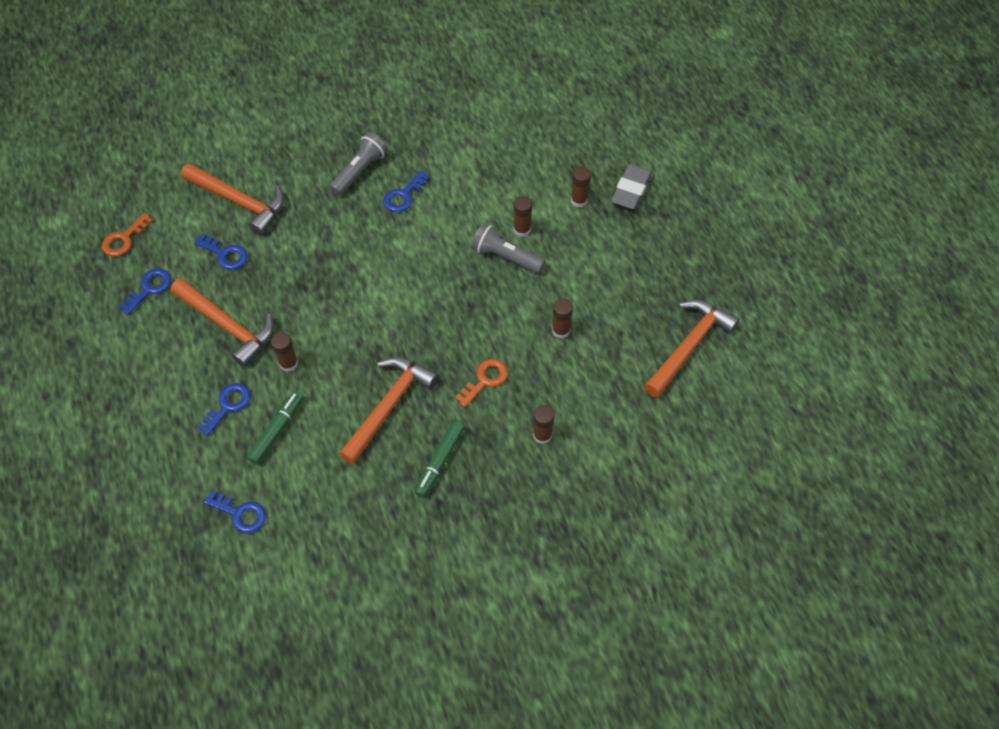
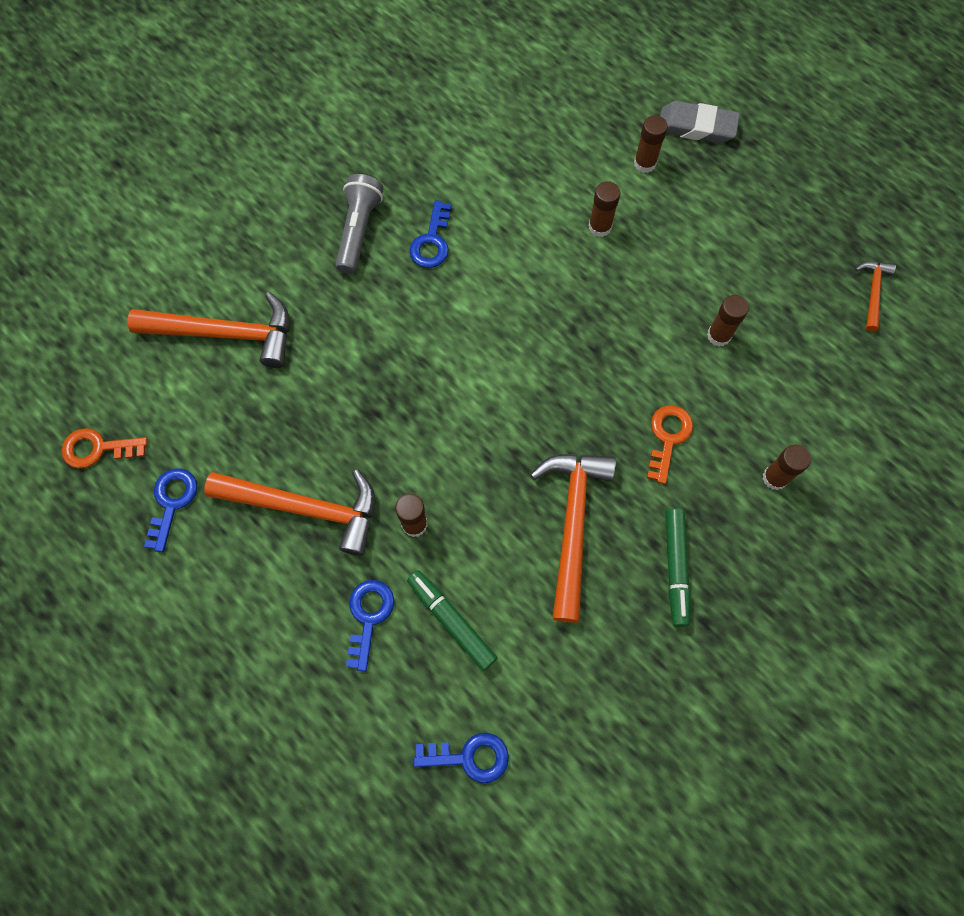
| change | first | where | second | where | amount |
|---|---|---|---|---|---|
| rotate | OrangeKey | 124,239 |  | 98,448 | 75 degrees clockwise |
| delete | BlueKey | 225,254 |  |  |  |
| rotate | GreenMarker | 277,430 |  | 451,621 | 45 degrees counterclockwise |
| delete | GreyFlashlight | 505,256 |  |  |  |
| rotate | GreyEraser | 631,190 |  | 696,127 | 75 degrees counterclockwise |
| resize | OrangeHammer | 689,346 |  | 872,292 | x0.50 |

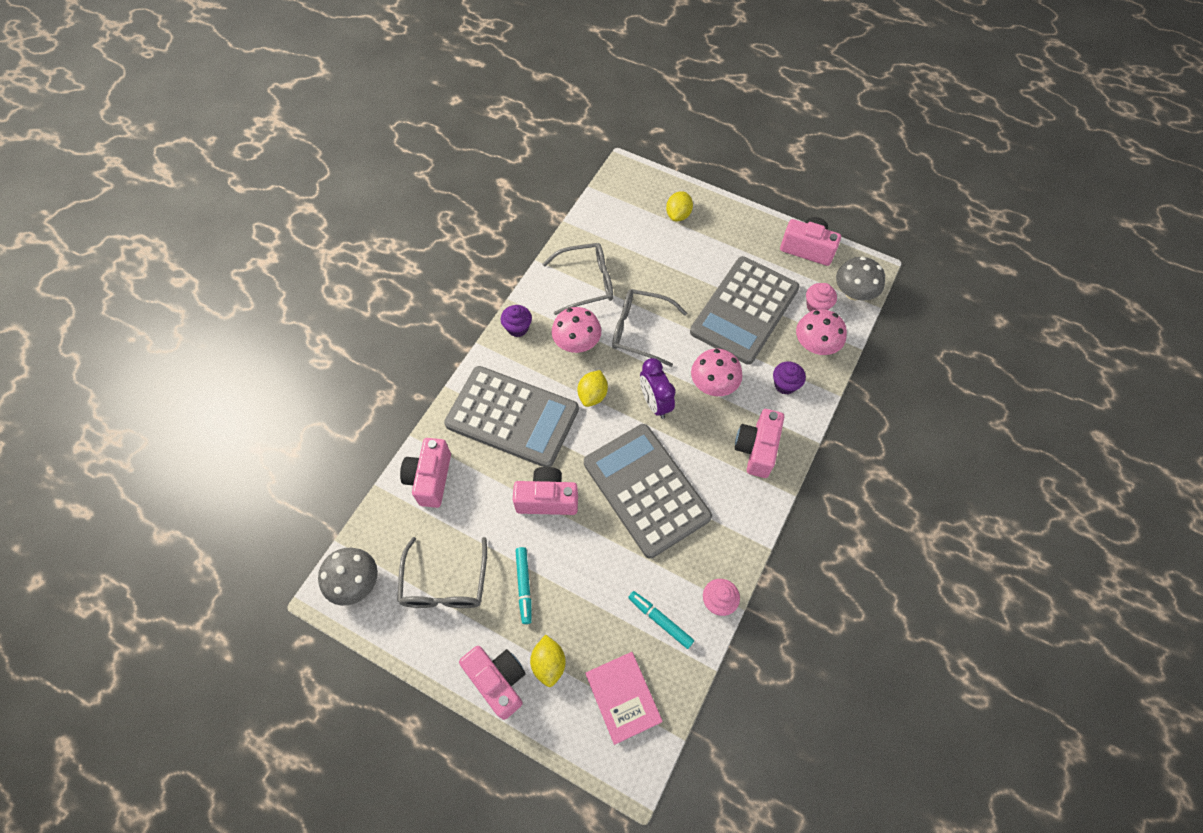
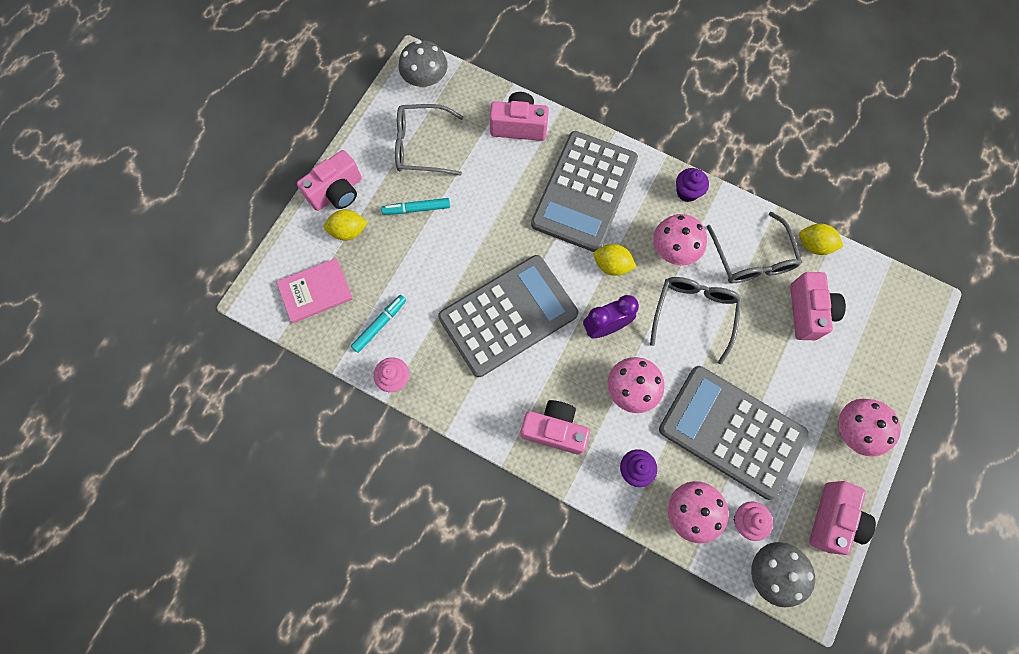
| change | first | where | second | where | amount |
|---|---|---|---|---|---|
| move | PinkCamera | 547,499 |  | 808,312 |  |
| move | YellowLemon | 678,215 |  | 813,245 |  |
| insert |  |  | PinkMushroom | 854,430 |  |

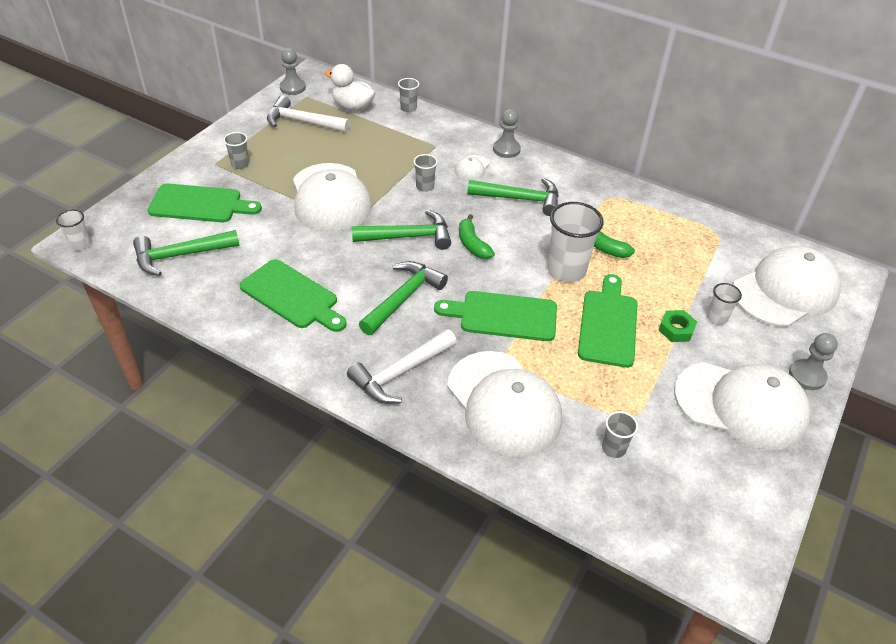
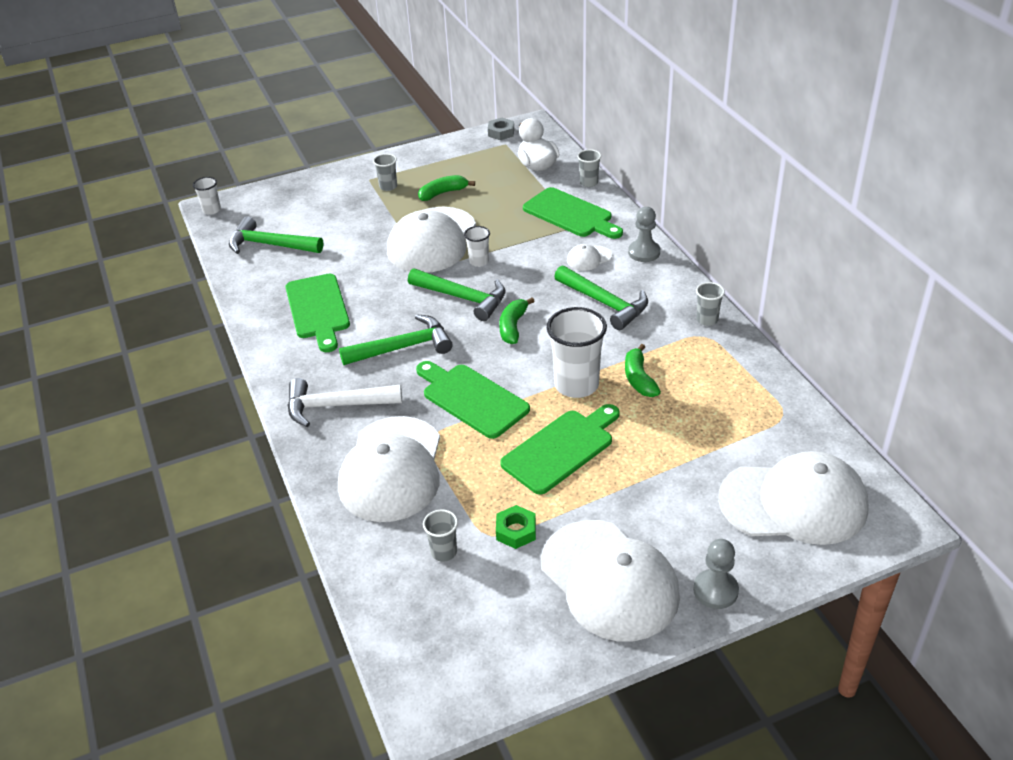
| change | first | where | second | where | amount |
|---|---|---|---|---|---|
| move | GreenCuttingBoard | 199,204 |  | 570,214 |  |
| delete | WhiteHammer | 302,122 |  |  |  |
| replace | GreyPawn | 292,88 | GreyNut | 501,132 |  |
| move | GreyCup | 425,186 |  | 707,320 |  |
| move | GreenNut | 676,329 |  | 516,531 |  |
| move | WhiteCup | 717,318 |  | 479,261 |  |
| insert |  |  | GreenBanana | 443,193 |  |

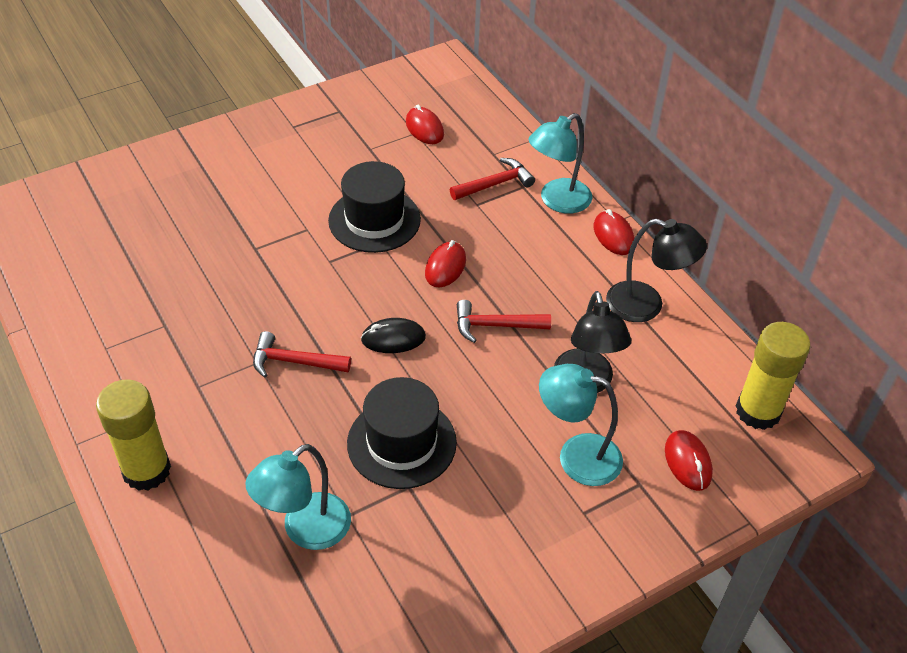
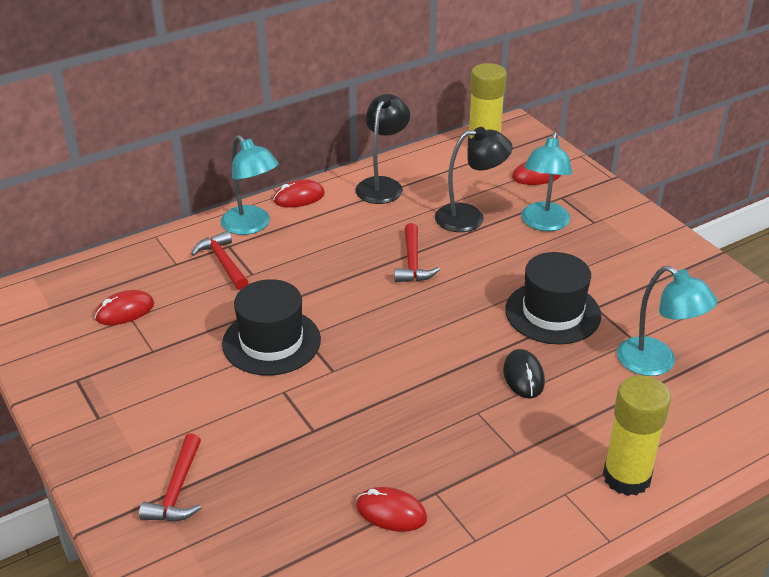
| change | first | where | second | where | amount |
|---|---|---|---|---|---|
| move | RedHammer | 294,362 |  | 177,490 |  |
| move | BlackMouse | 393,338 |  | 523,376 |  |
| move | RedMouse | 445,267 |  | 391,512 |  |

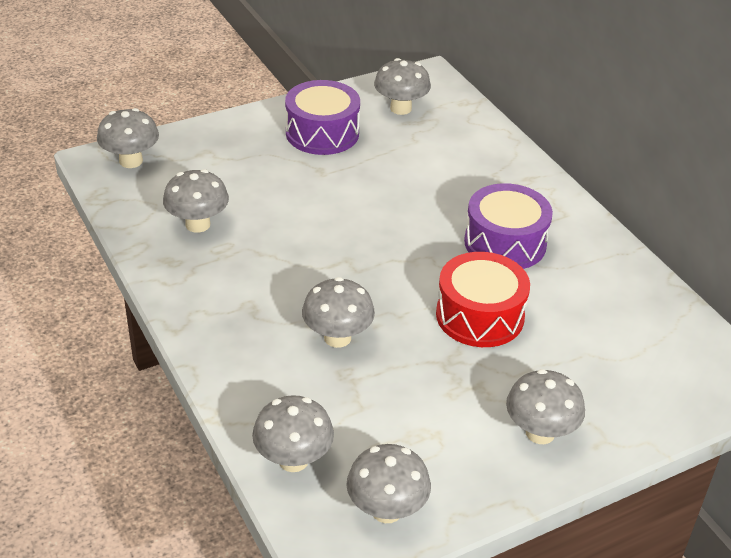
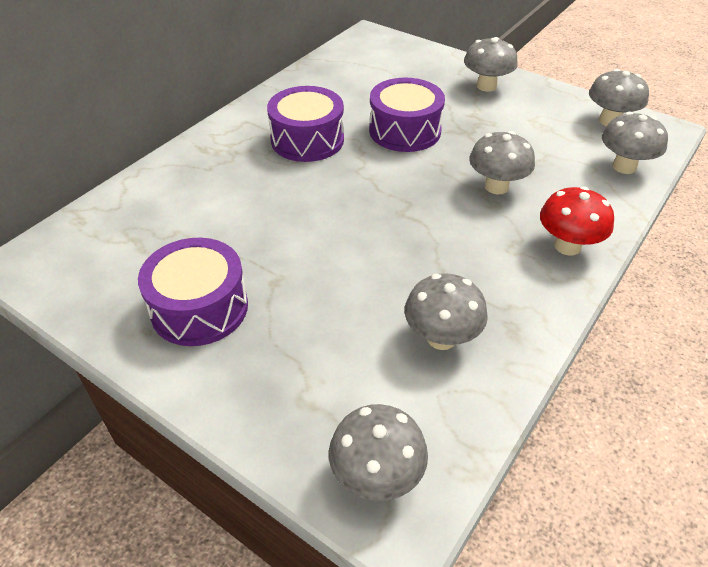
| change | first | where | second | where | amount |
|---|---|---|---|---|---|
| delete | GreyMushroom | 400,108 |  |  |  |
| recolor | RedDrum | 480,316 | PurpleDrum | 405,131 |  |
| insert |  |  | RedMushroom | 567,246 |  |

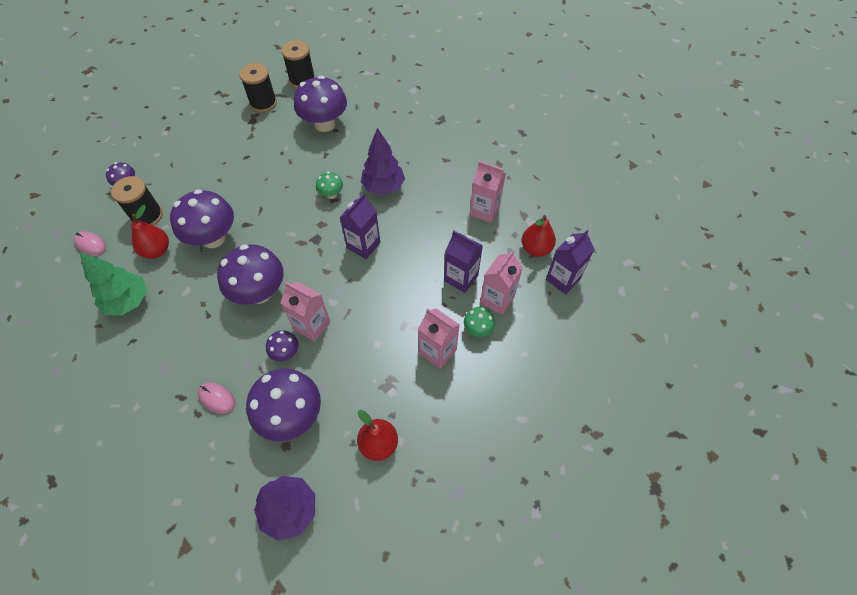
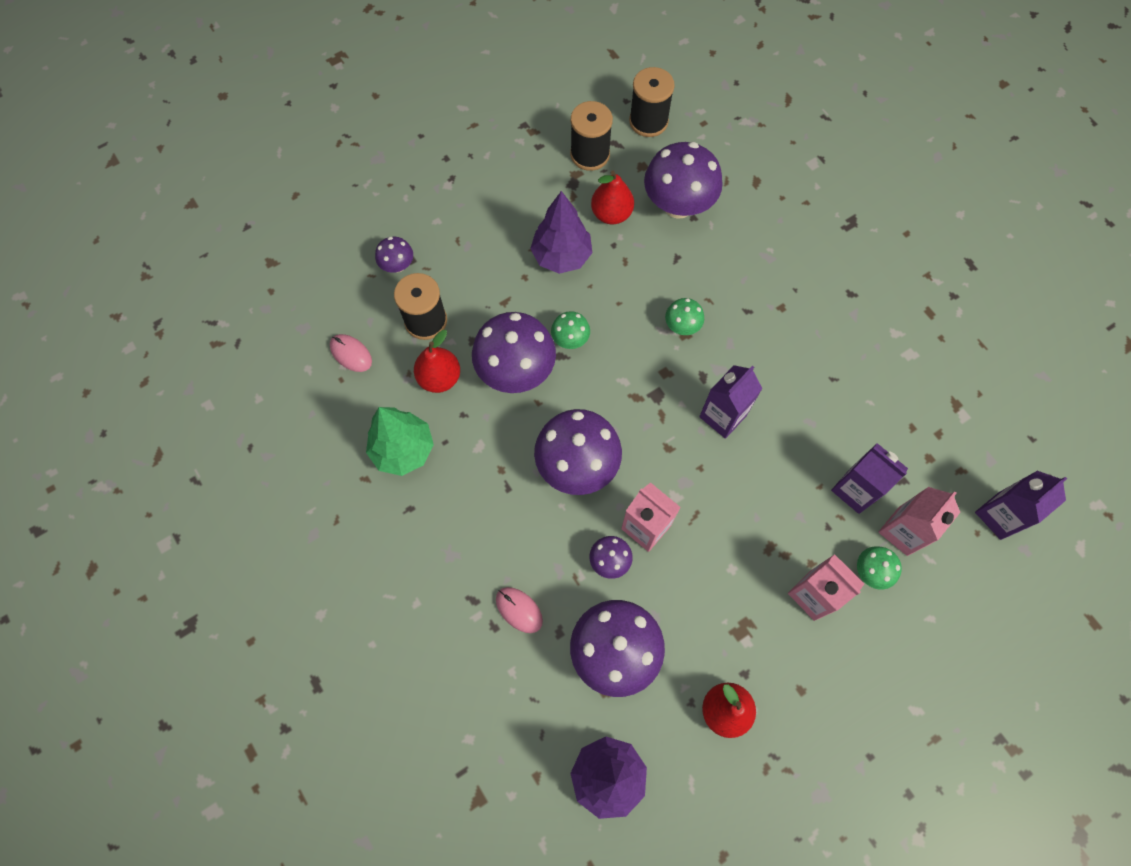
| change | first | where | second | where | amount |
|---|---|---|---|---|---|
| move | PurpleTree | 383,187 |  | 561,256 |  |
| delete | PinkCarton | 484,211 |  |  |  |
| move | RedPear | 536,248 |  | 611,214 |  |
| insert |  |  | GreenMushroom | 570,339 |  |

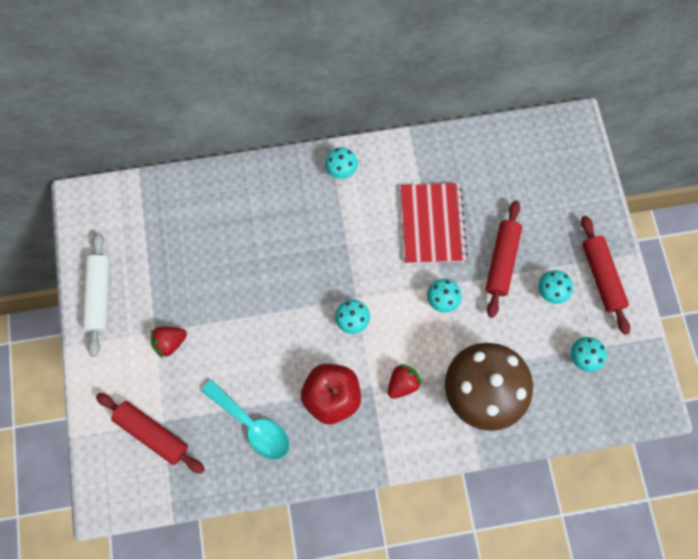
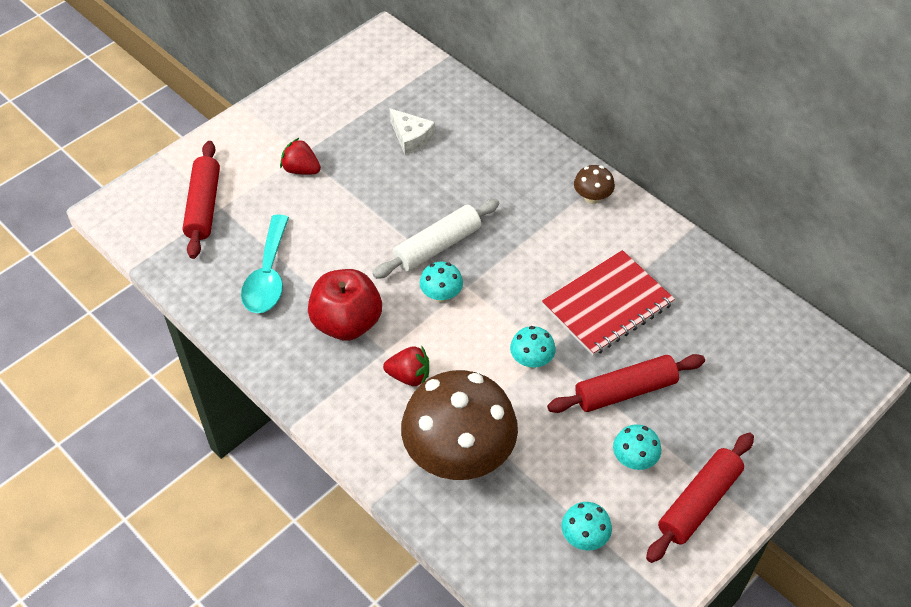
| change | first | where | second | where | amount |
|---|---|---|---|---|---|
| move | WhiteRollingPin | 99,296 |  | 437,246 |  |
| recolor | TurquoiseMushroom | 341,170 | BrownMushroom | 592,197 |  |
| insert |  |  | WhiteCheese | 411,138 |  |

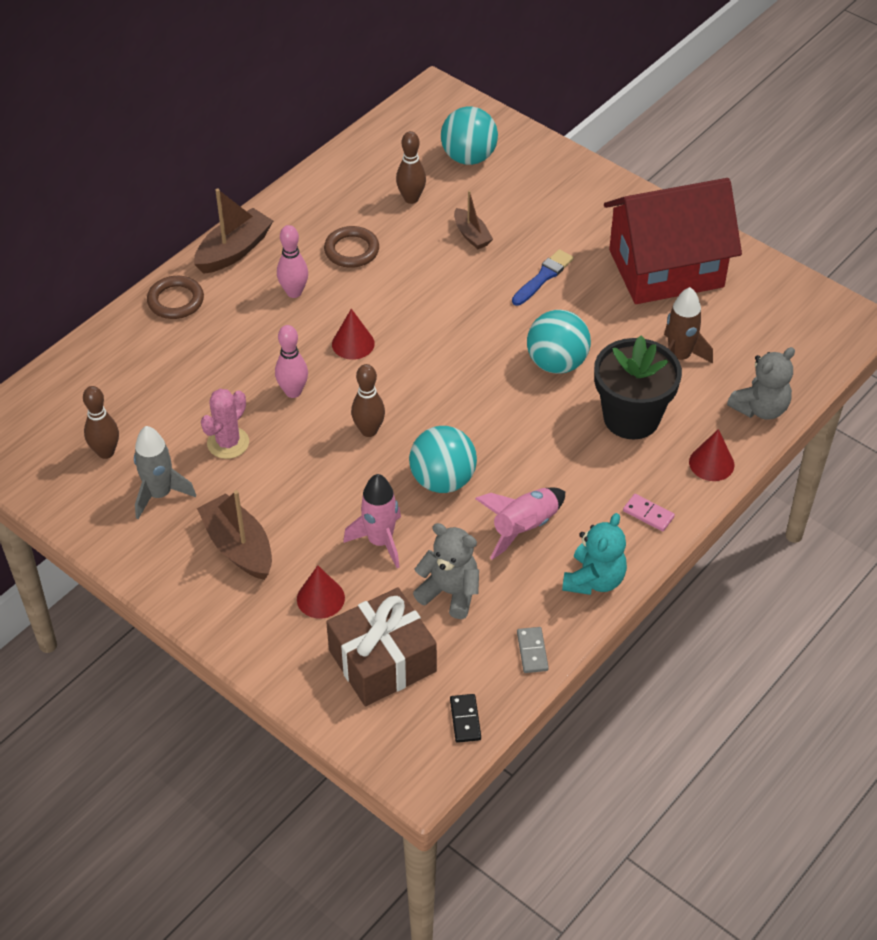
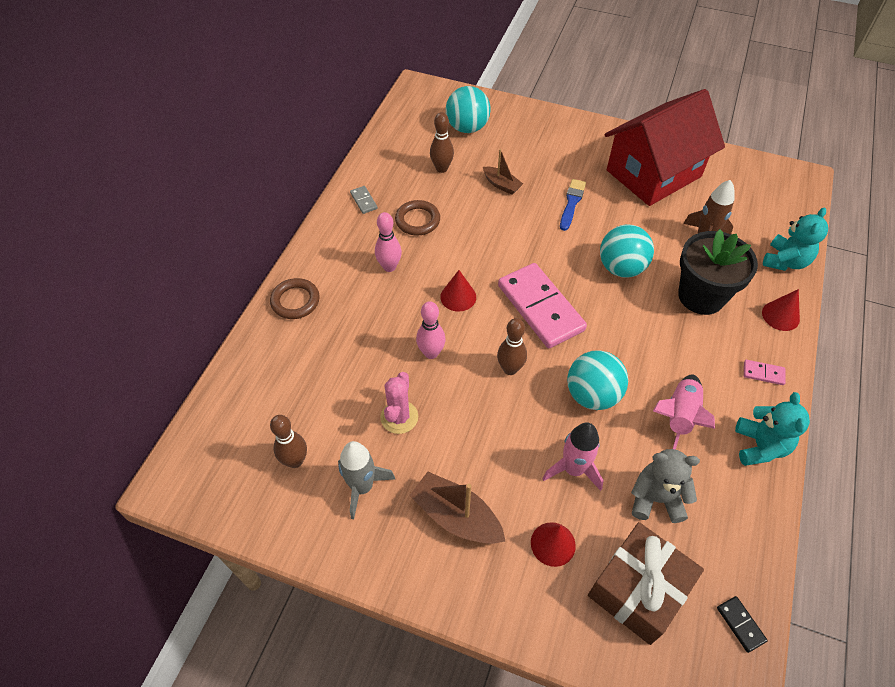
| change | first | where | second | where | amount |
|---|---|---|---|---|---|
| delete | BrownBoat | 234,251 |  |  |  |
| move | GreyDomino | 532,651 |  | 363,201 |  |
| recolor | GreyTeddyBear | 760,408 | TurquoiseTeddyBear | 785,261 |  |
| insert |  |  | PinkDomino | 540,308 |  |

